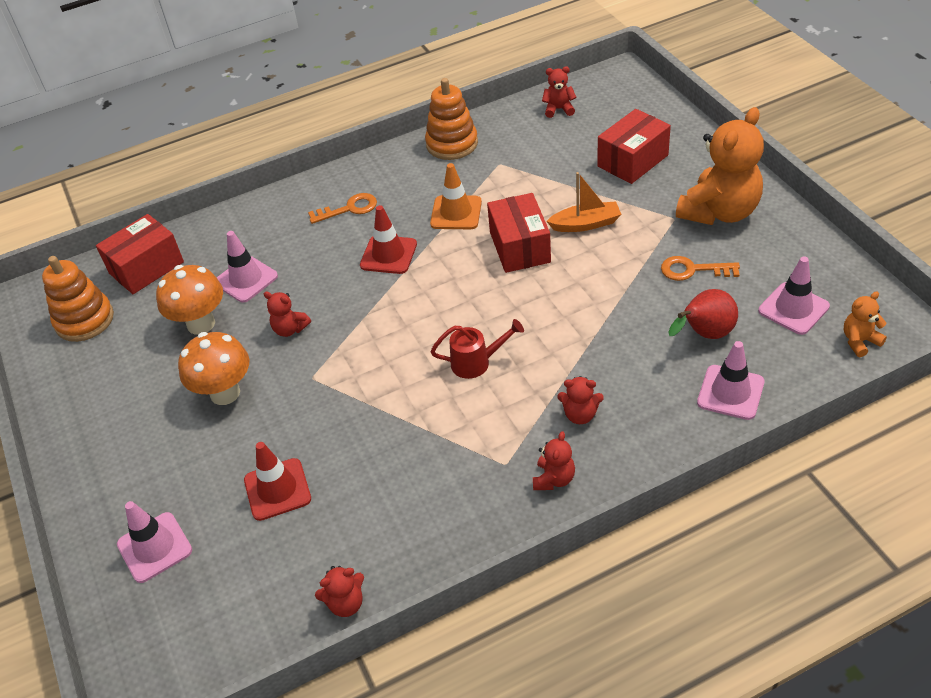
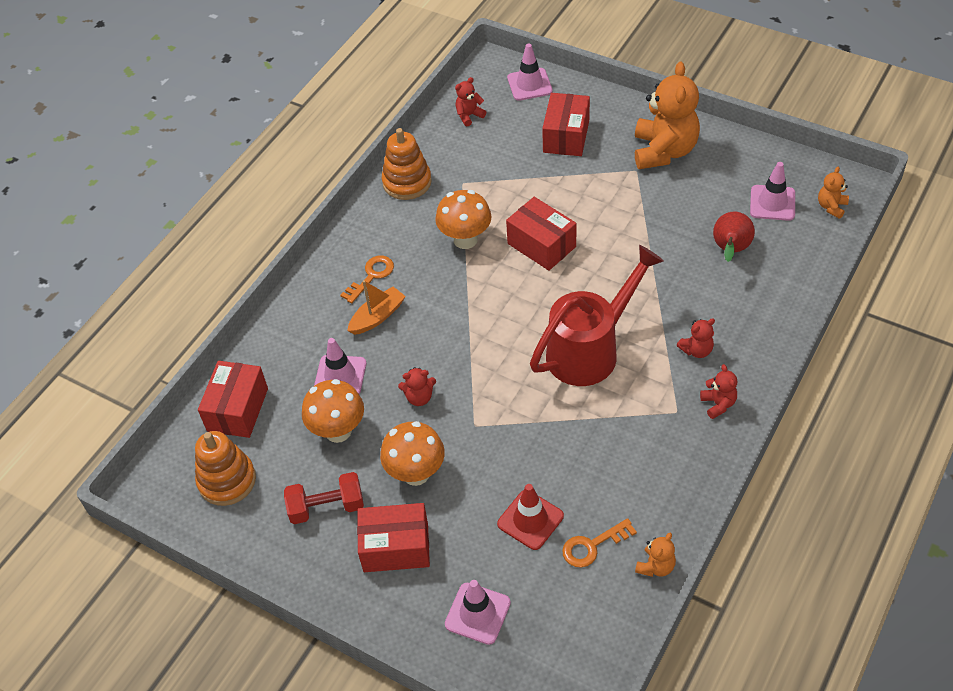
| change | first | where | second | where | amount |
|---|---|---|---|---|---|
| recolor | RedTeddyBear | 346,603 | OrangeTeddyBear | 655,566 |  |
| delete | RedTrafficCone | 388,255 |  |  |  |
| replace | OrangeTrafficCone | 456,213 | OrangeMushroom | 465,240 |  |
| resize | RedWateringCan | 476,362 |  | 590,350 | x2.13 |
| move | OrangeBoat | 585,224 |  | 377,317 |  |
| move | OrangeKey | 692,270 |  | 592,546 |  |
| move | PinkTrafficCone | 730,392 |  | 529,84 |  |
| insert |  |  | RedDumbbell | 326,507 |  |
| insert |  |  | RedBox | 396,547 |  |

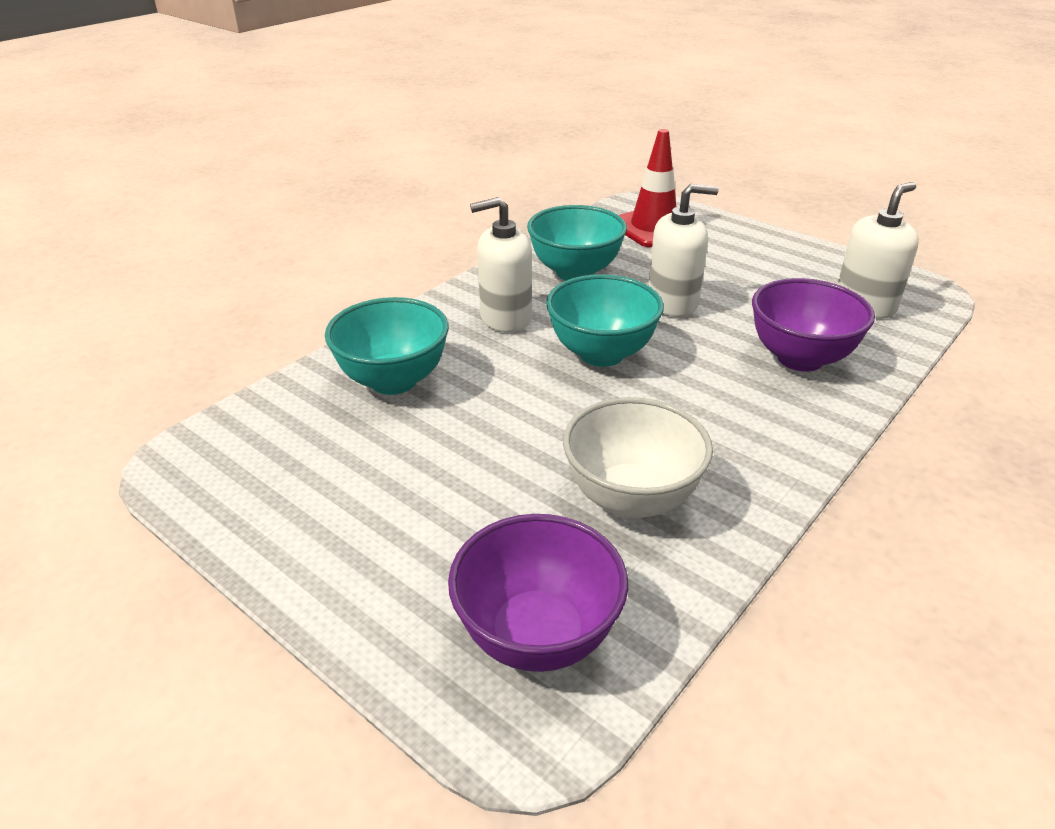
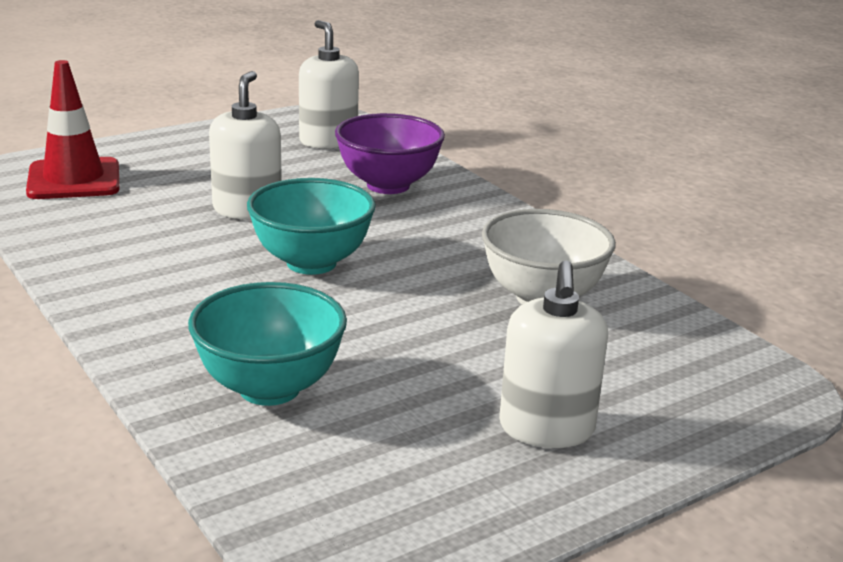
| change | first | where | second | where | amount |
|---|---|---|---|---|---|
| delete | PurpleBowl | 537,636 |  |  |  |
| move | WhiteSoapDispenser | 505,318 |  | 546,428 |  |
| delete | TurquoiseBowl | 575,272 |  |  |  |

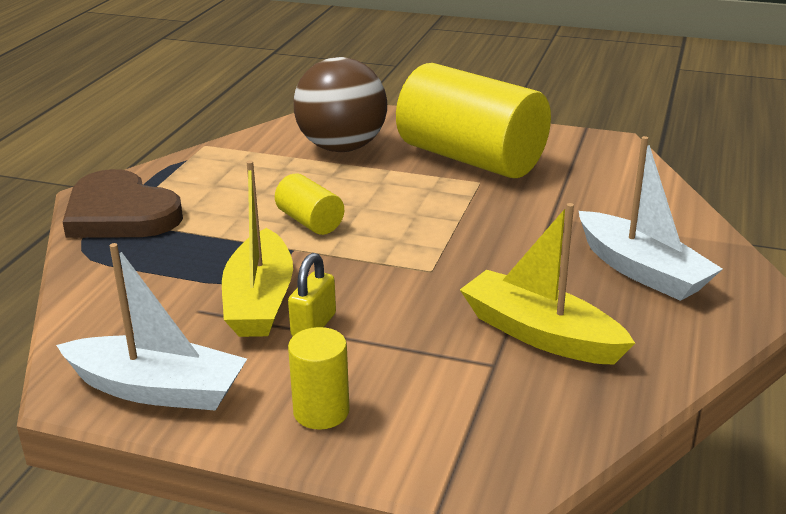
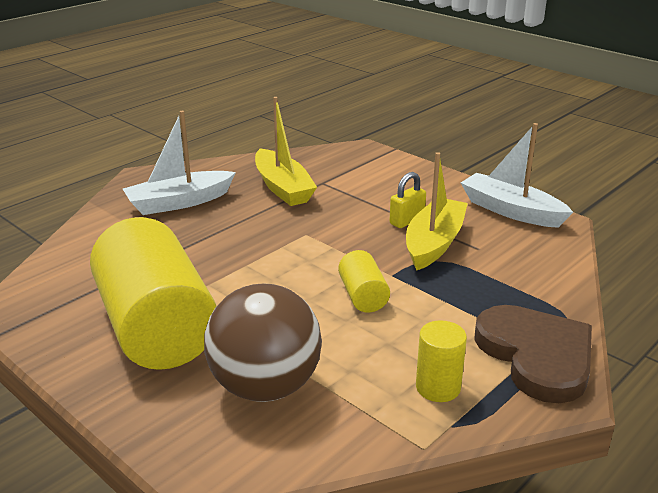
| change | first | where | second | where | amount |
|---|---|---|---|---|---|
| move | YellowCylinder | 321,411 |  | 438,387 |  |
| rotate | WhiteBoat | 642,271 |  | 179,202 | 105 degrees counterclockwise |

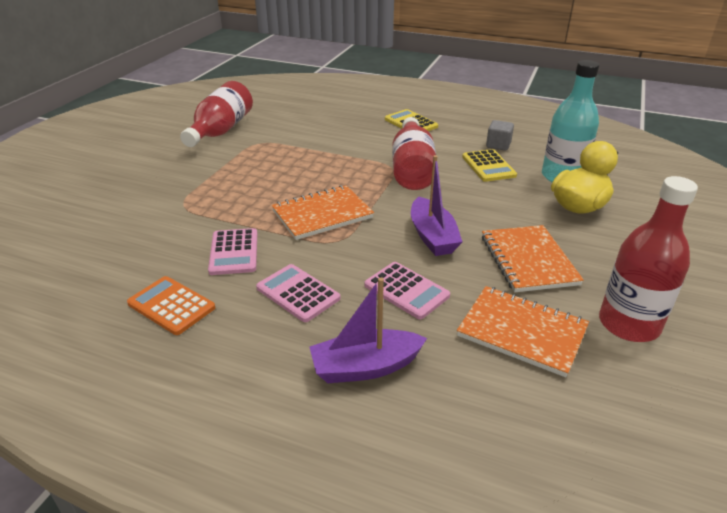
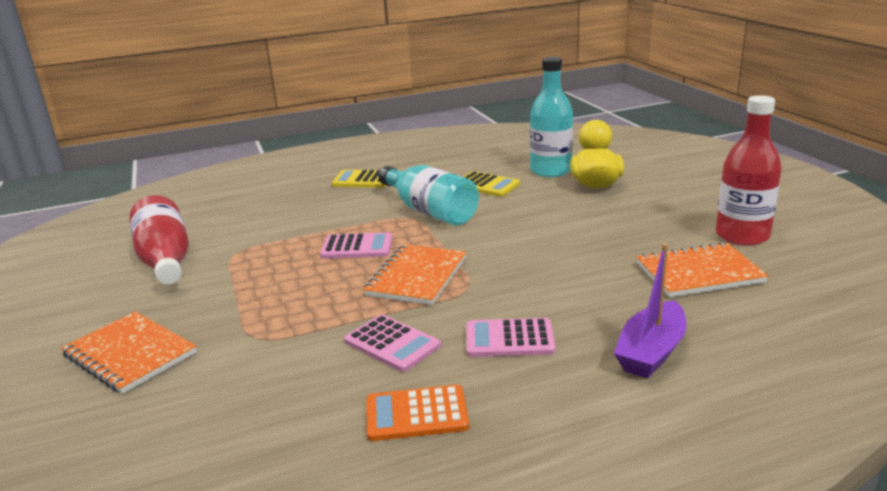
| change | first | where | second | where | amount |
|---|---|---|---|---|---|
| move | PinkCalculator | 406,290 |  | 357,247 |  |
| recolor | RedBottle | 412,169 | TurquoiseBottle | 430,211 |  |
| delete | PurpleBoat | 432,236 |  |  |  |
| move | OrangeNotebook | 528,260 |  | 130,354 |  |
| delete | GreyCube | 498,145 |  |  |  |

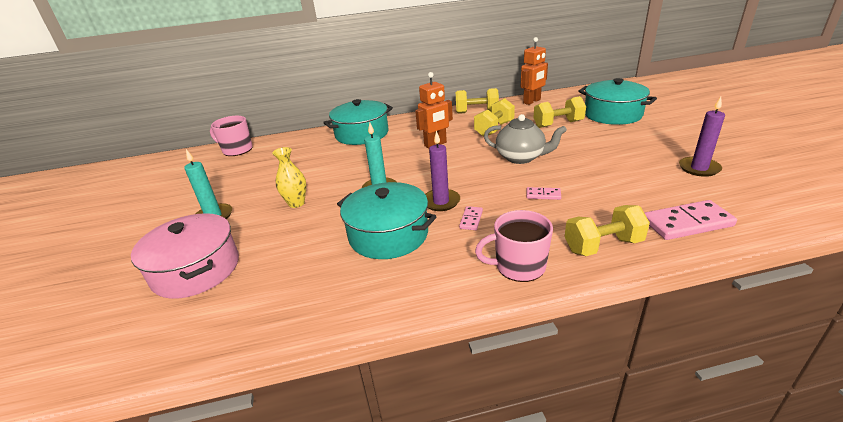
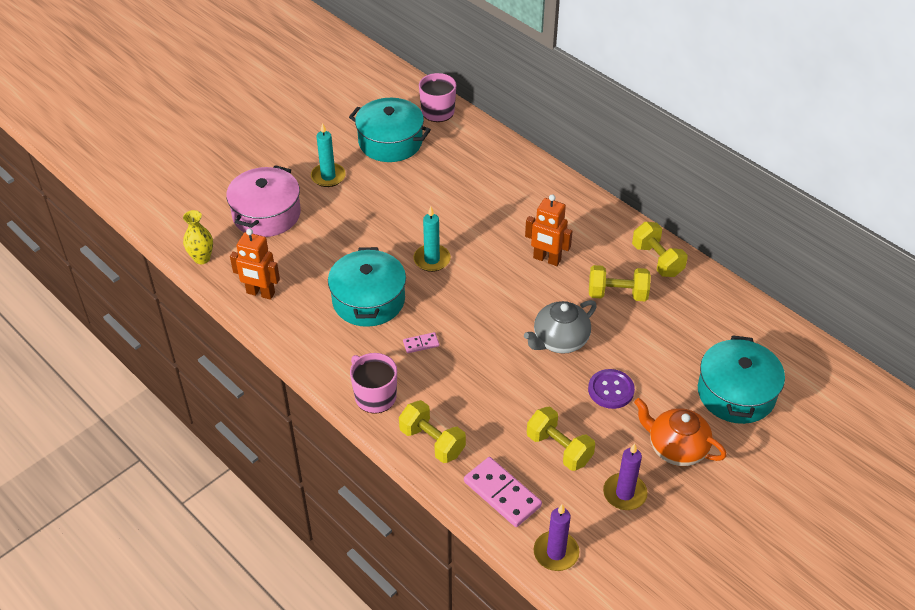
| change | first | where | second | where | amount |
|---|---|---|---|---|---|
| move | YellowVase | 296,203 |  | 202,258 |  |
| move | TurquoisePot | 362,134 |  | 390,142 |  |
| move | PurpleCandle | 441,202 |  | 556,552 |  |
| rotate | GreyTeapot | 521,157 |  | 559,341 | 60 degrees clockwise |
| move | OrangeRobot | 532,101 |  | 260,293 |  |
| delete | PinkDomino | 543,195 |  |  |  |
| move | YellowDumbbell | 558,124 |  | 559,449 |  |
| insert |  |  | PurpleButton | 611,390 |  |
| insert |  |  | OrangeTeapot | 676,448 |  |

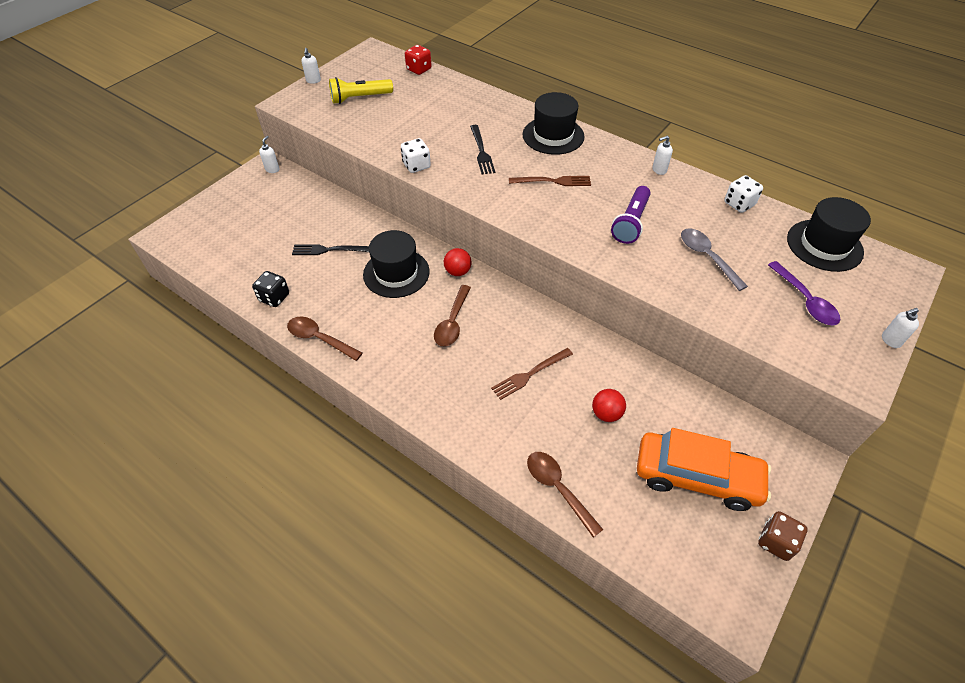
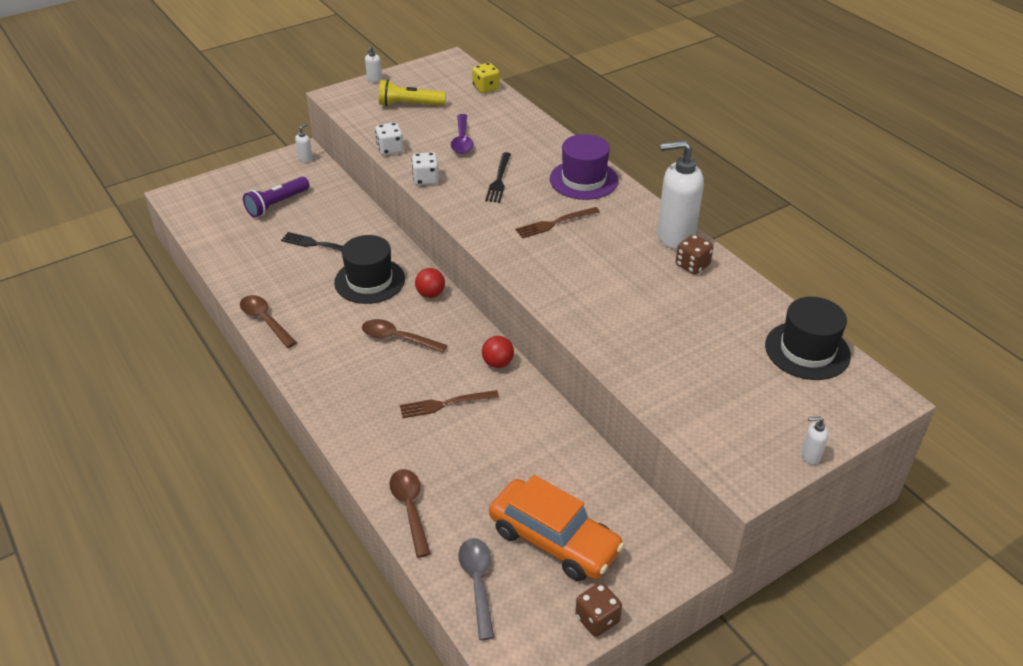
| change | first | where | second | where | amount |
|---|---|---|---|---|---|
| delete | BlackDice | 274,297 |  |  |  |
| recolor | RedDice | 419,69 | YellowDice | 486,88 |  |
| rotate | BrownSpoon | 452,322 |  | 397,338 | 75 degrees clockwise |
| rotate | BrownFork | 553,181 |  | 554,223 | 135 degrees clockwise |
| recolor | BlackHat | 553,135 | PurpleHat | 583,180 |  |
| move | RedBall | 606,413 |  | 498,363 |  |
| move | PurpleFlashlight | 631,222 |  | 277,204 |  |
| resize | WhiteSoapDispenser | 659,170 |  | 675,237 | x2.46 |
| move | GreySpoon | 707,257 |  | 478,583 |  |
| move | WhiteDice | 739,204 |  | 390,149 |  |
| move | PurpleSpoon | 805,300 |  | 462,140 |  |
| insert |  |  | BrownDice | 692,265 |  |

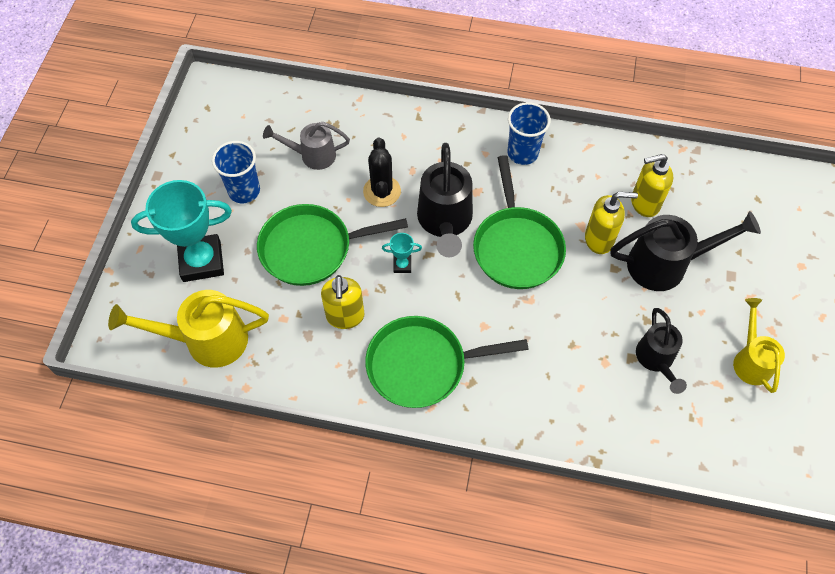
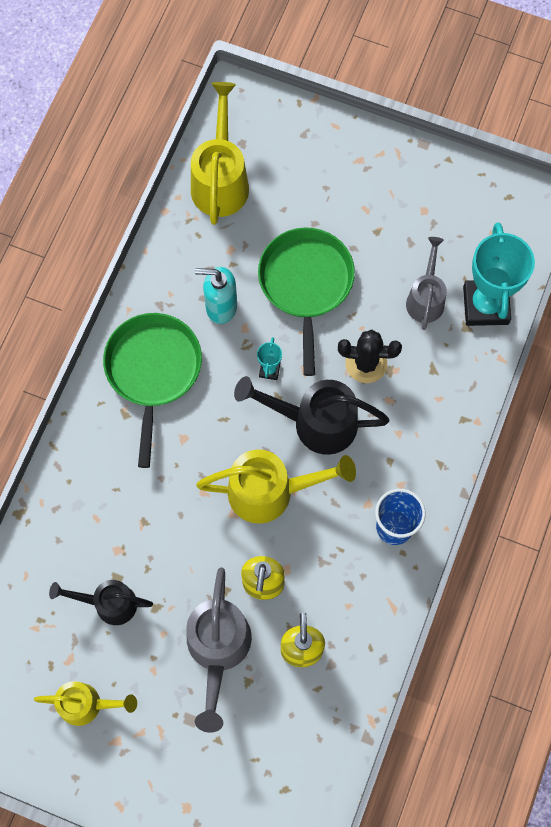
| change | first | where | second | where | amount |
|---|---|---|---|---|---|
| move | TurquoiseTrophy | 202,261 |  | 485,305 |  |
| delete | BlueCup | 244,191 |  |  |  |
| recolor | YellowSoapDispenser | 345,316 | TurquoiseSoapDispenser | 221,307 |  |
| replace | GreenPan | 516,247 | YellowWateringCan | 270,492 |  |
| recolor | BlackWateringCan | 665,264 | GreyWateringCan | 218,649 |  |

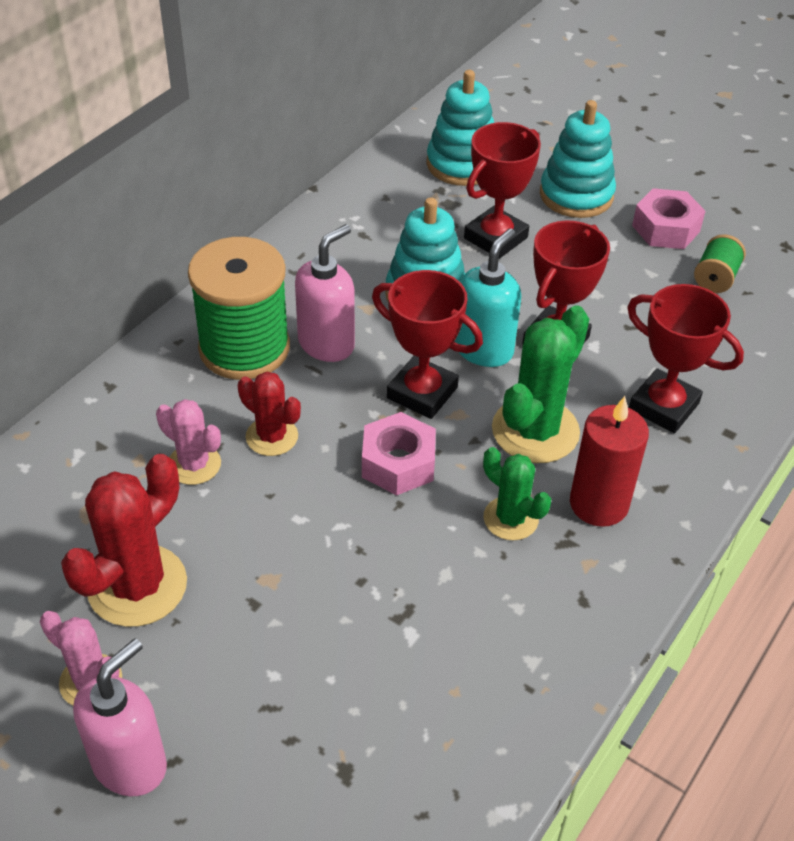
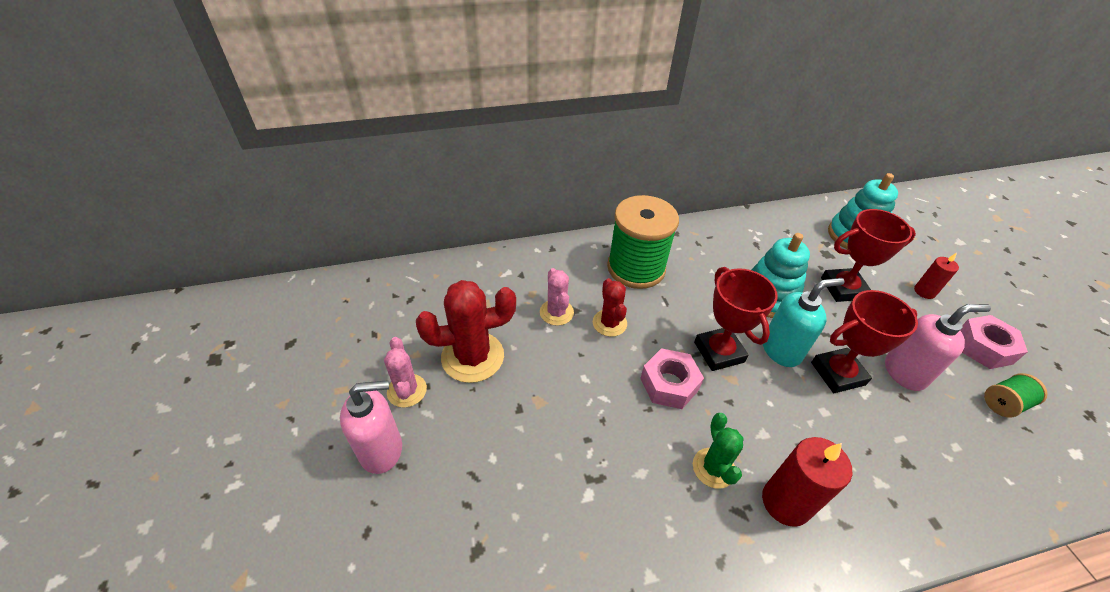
| change | first | where | second | where | amount |
|---|---|---|---|---|---|
| move | PinkSoapDispenser | 327,344 |  | 905,372 |  |
| delete | GreenCactus | 535,431 |  |  |  |
| replace | TurquoiseStackingToy | 576,195 | RedCandle | 924,291 |  |
| delete | RedTrophy | 663,406 |  |  |  |

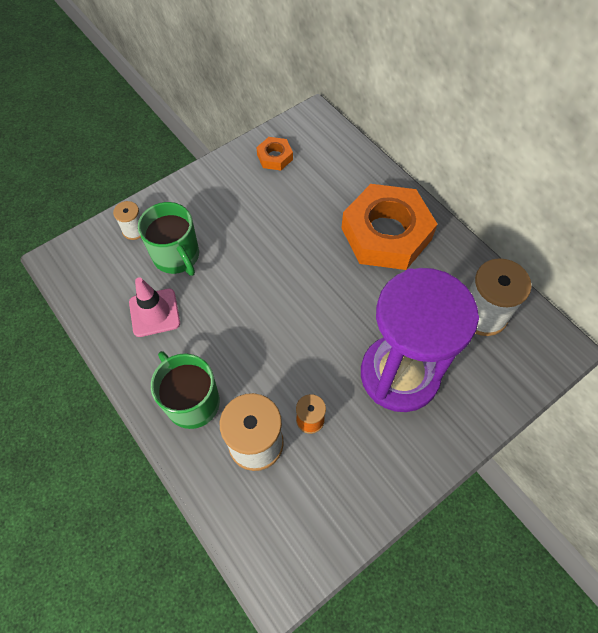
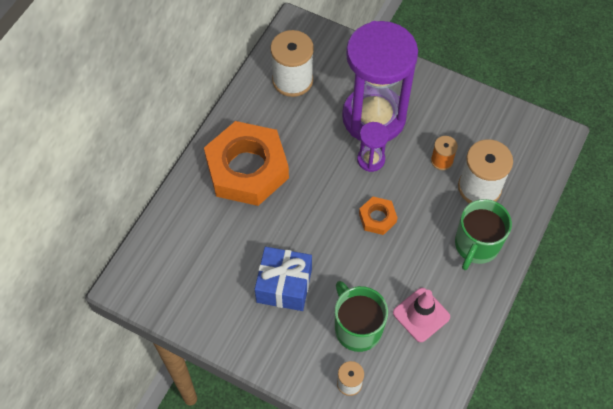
| change | first | where | second | where | amount |
|---|---|---|---|---|---|
| rotate | GreenMug | 177,256 |  | 357,327 | 60 degrees counterclockwise |
| move | OrangeNut | 275,157 |  | 377,218 |  |
| insert |  |  | BlueGift | 284,285 |  |
| insert |  |  | PurpleHourglass | 371,159 |  |

